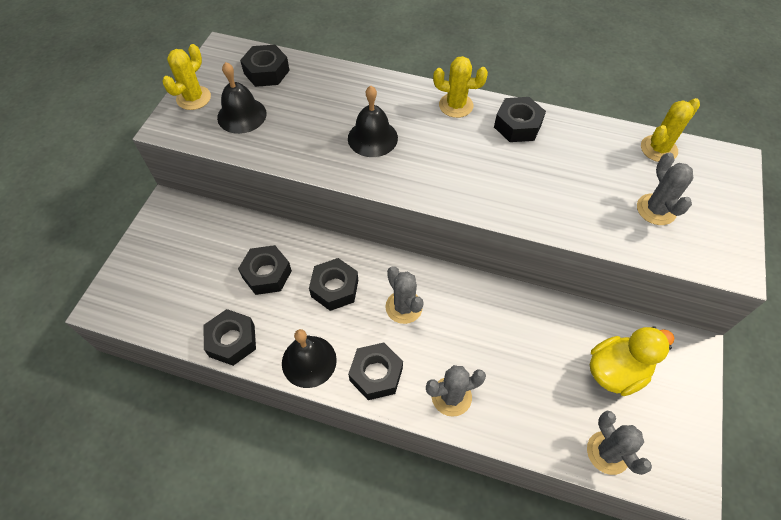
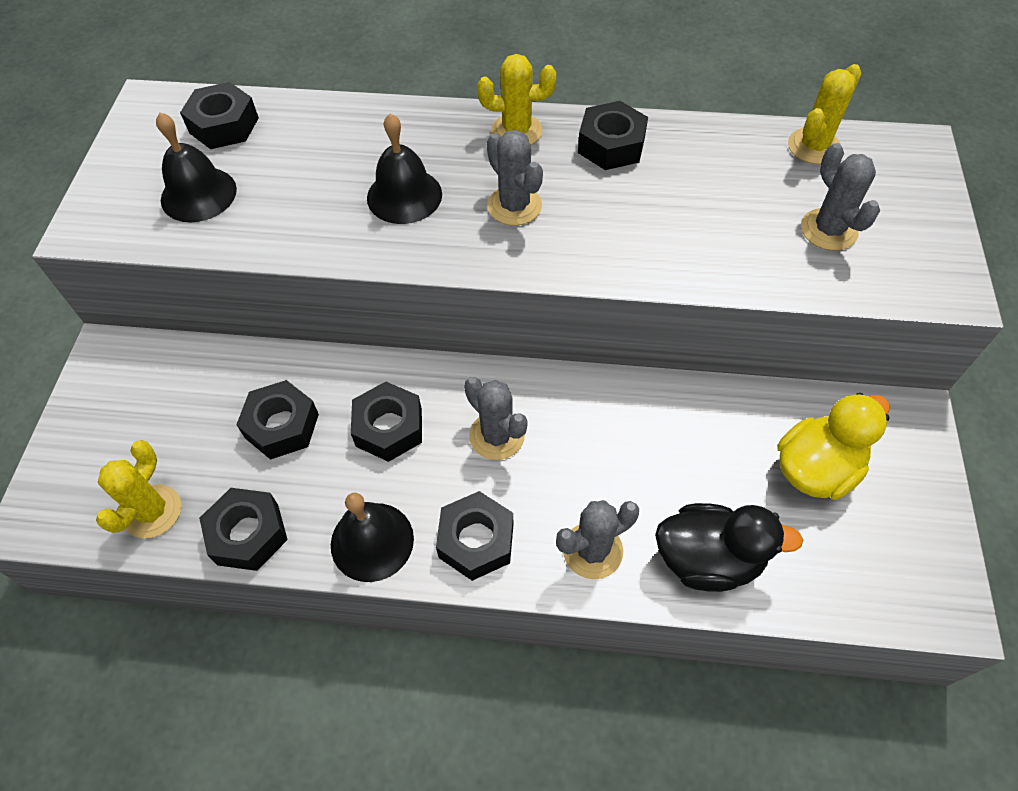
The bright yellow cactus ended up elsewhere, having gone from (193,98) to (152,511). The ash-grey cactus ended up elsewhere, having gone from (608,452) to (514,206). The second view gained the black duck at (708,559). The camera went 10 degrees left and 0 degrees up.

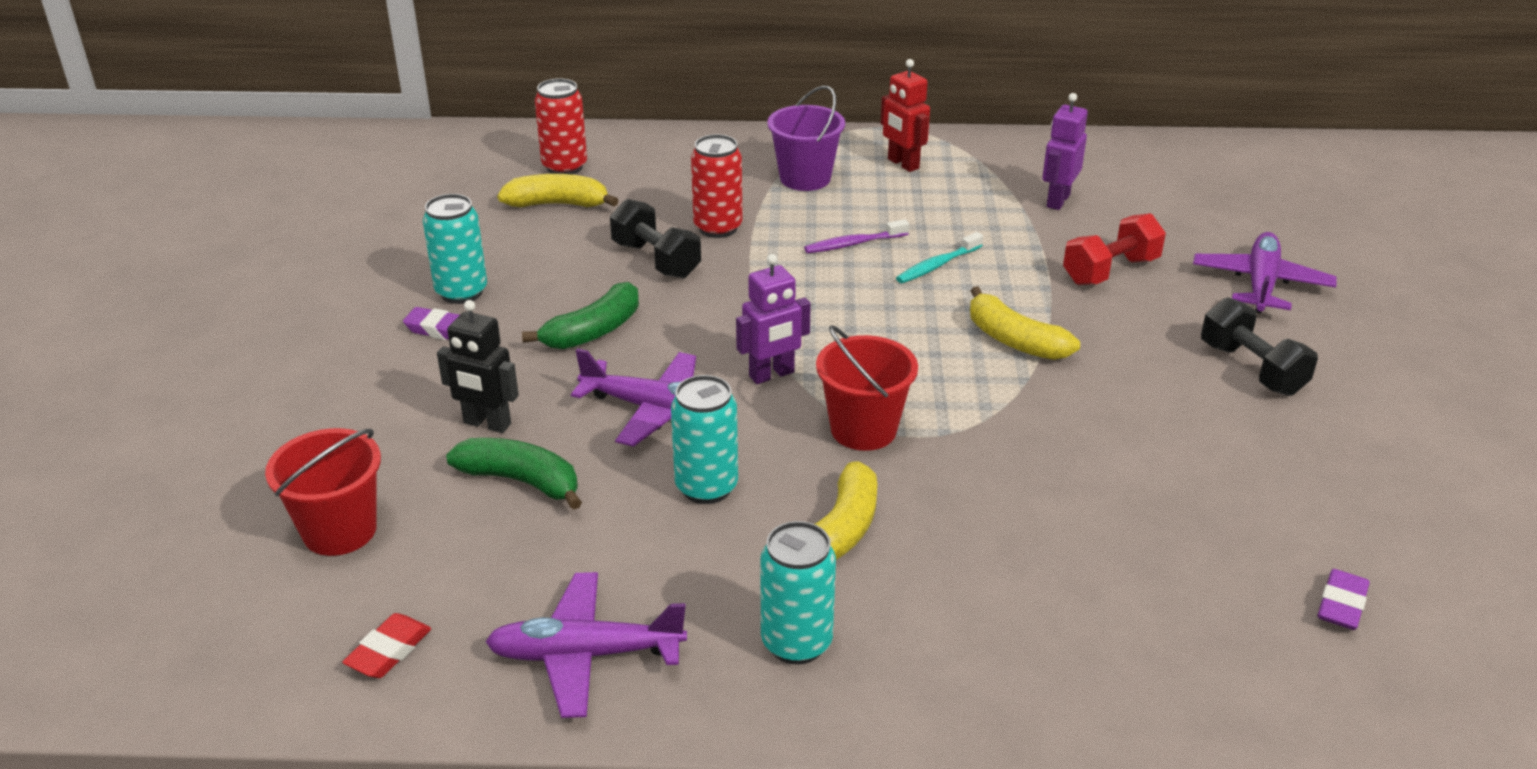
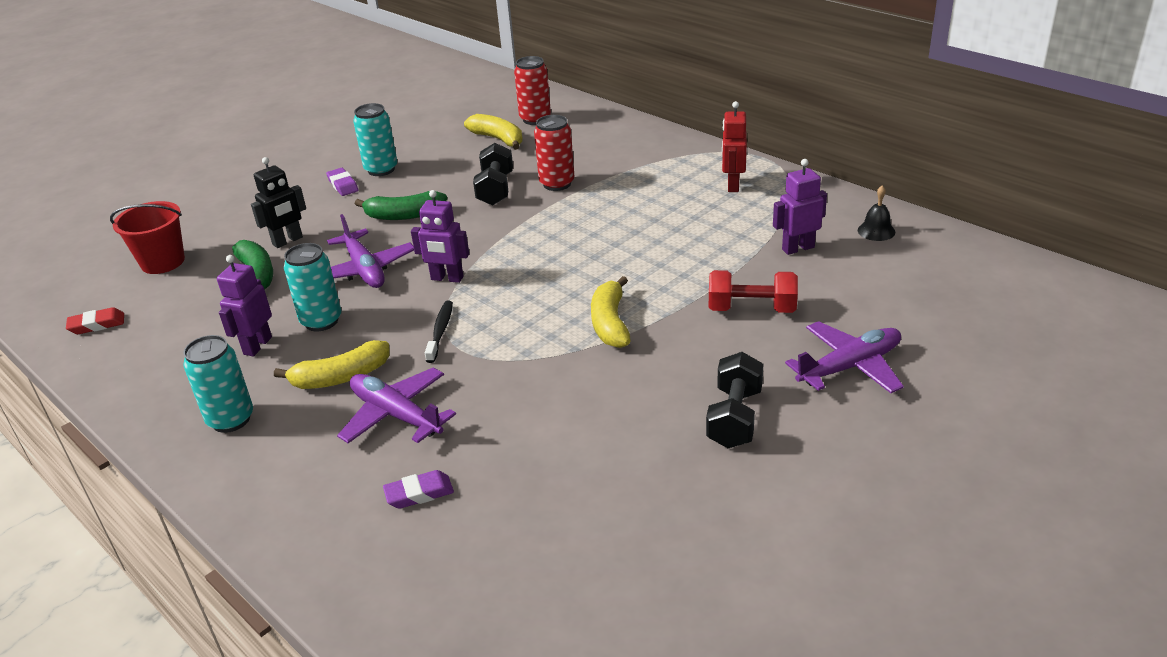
The second view lost the violet pail at (805,178). The second view lost the violet toothbrush at (853,244). The second view lost the teal toothbrush at (937,265). The black toy robot at (487,424) ended up facing another way, 105 degrees counterclockwise from before. Where the red pail stood at (863,429), the black toothbrush came to stand at (440,331). The violet gum eraser ended up elsewhere, having gone from (1341,605) to (419,493). The violet plane ended up elsewhere, having gone from (585,655) to (396,415). The second view gained the black hand bell at (876,231). The second view gained the violet toy robot at (257,346). The camera went 45 degrees right and 0 degrees up.

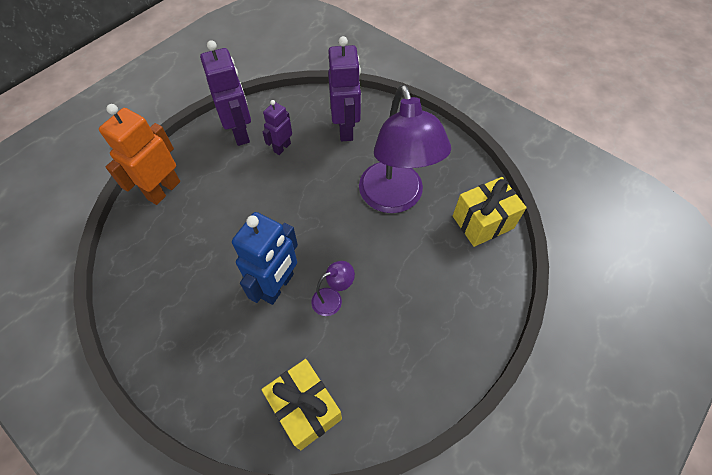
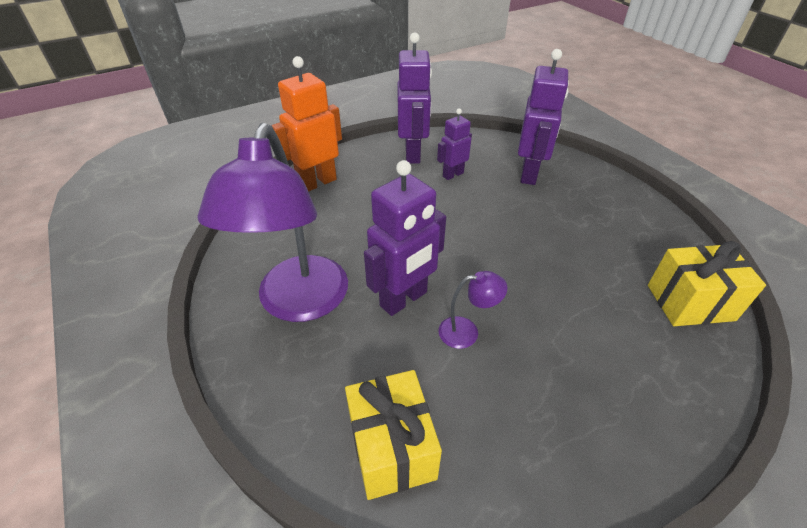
The violet desk lamp ended up elsewhere, having gone from (394,199) to (299,303). What was the blue toy robot at (278,286) turned into the violet toy robot at (404,299). The camera went 20 degrees right and 15 degrees down.

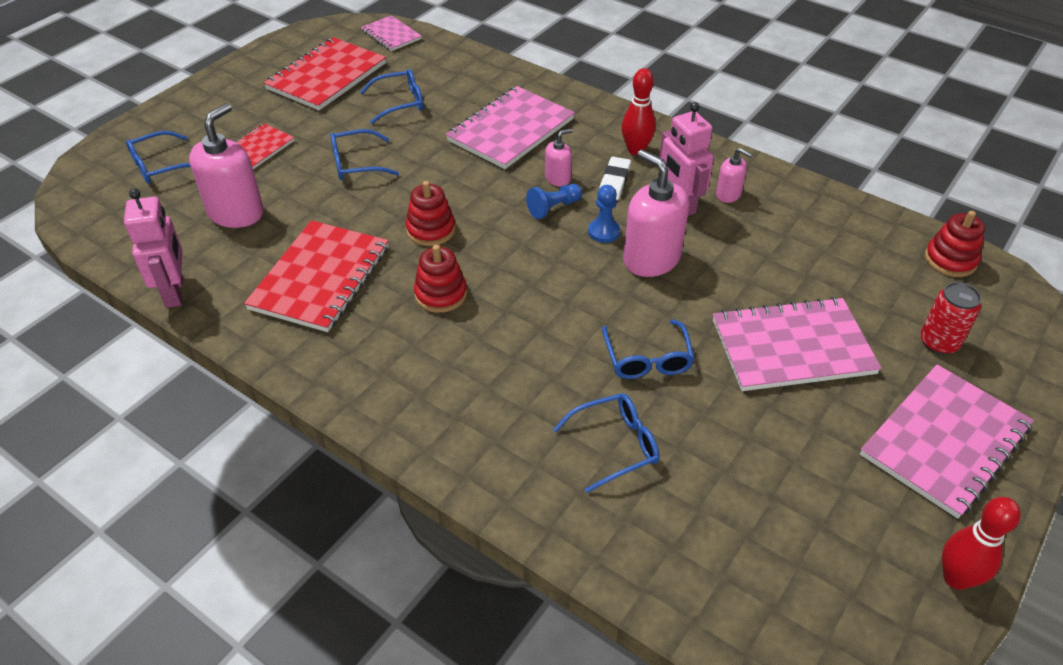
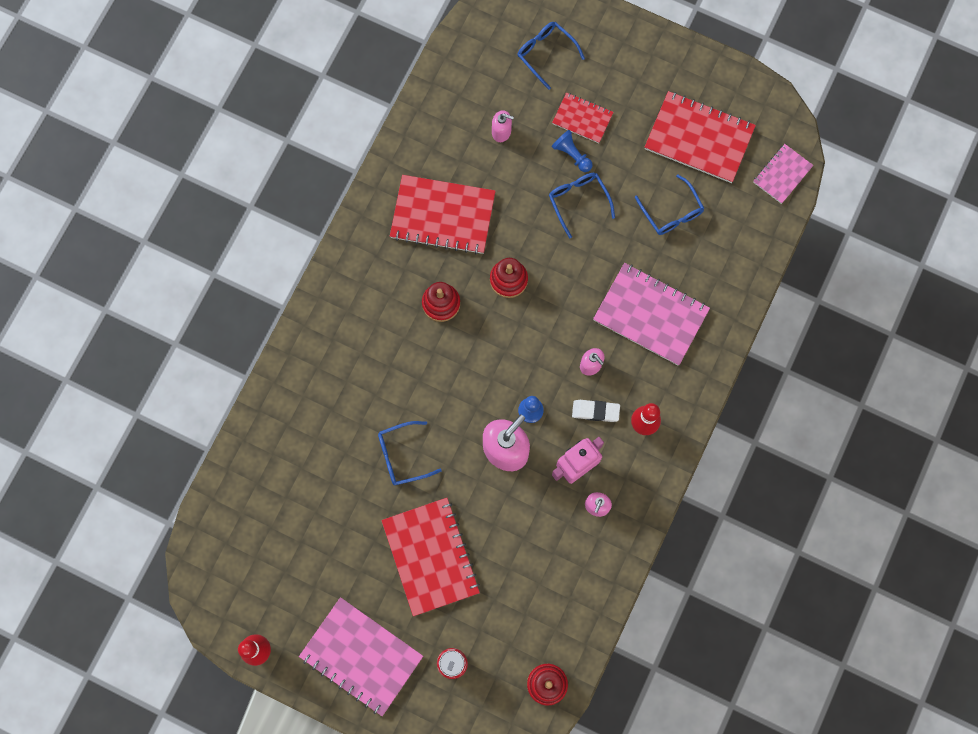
The size of the rosy soap pump at (236,213) changed by a factor of 0.51. The blue pawn ended up elsewhere, having gone from (553,208) to (572,155). The second view lost the rosy toy robot at (175,292). What was the rosy exercise book at (792,347) turned into the red exercise book at (431,556). The second view lost the blue spectacles at (615,445). The camera went 80 degrees right and 30 degrees up.

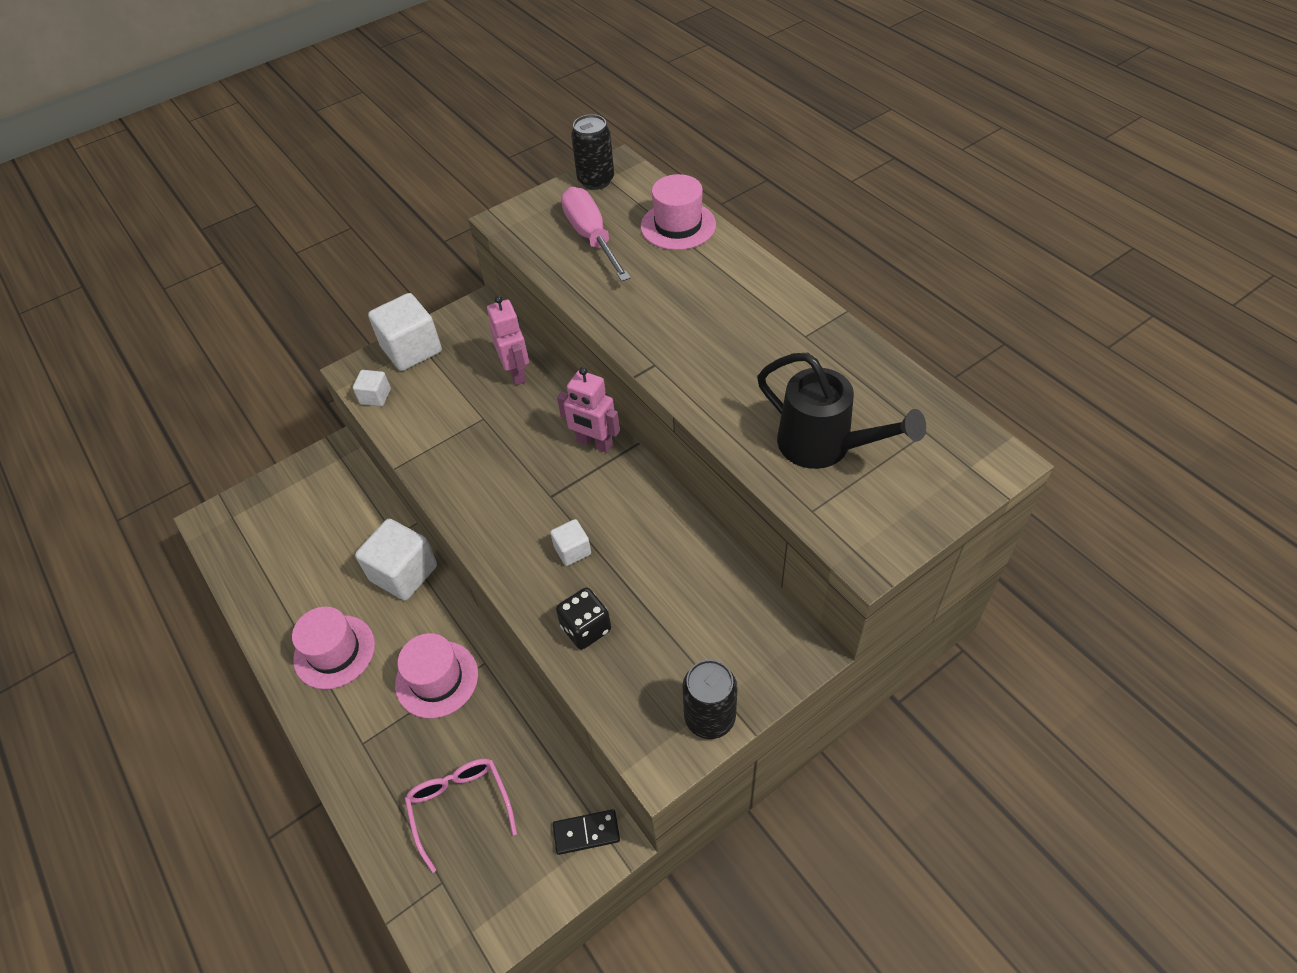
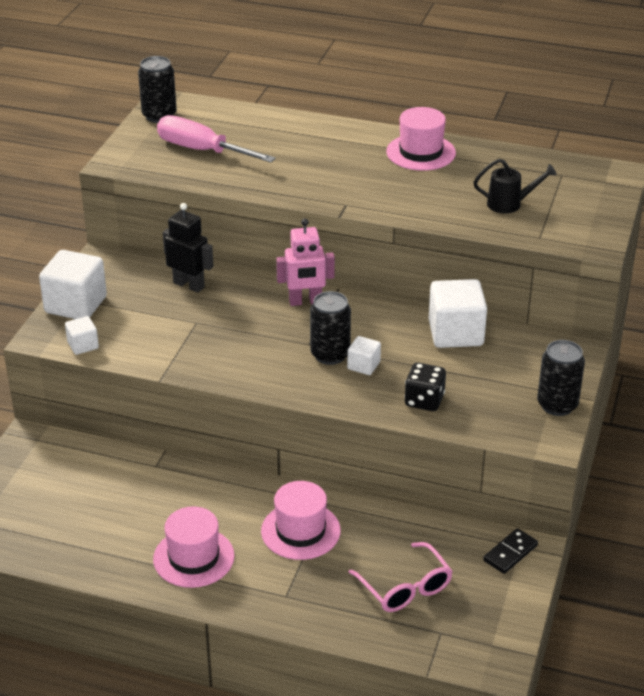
The rosy hat ended up elsewhere, having gone from (678,225) to (421,152). What was the rosy toy robot at (517,372) turned into the black toy robot at (189,285). The size of the black watering pot at (824,446) changed by a factor of 0.60. The pure white solid cube ended up elsewhere, having gone from (404,573) to (455,333). The rosy spectacles at (460,806) ended up facing another way, 150 degrees counterclockwise from before. The second view gained the black tin at (330,355). The camera went 40 degrees left and 15 degrees down.

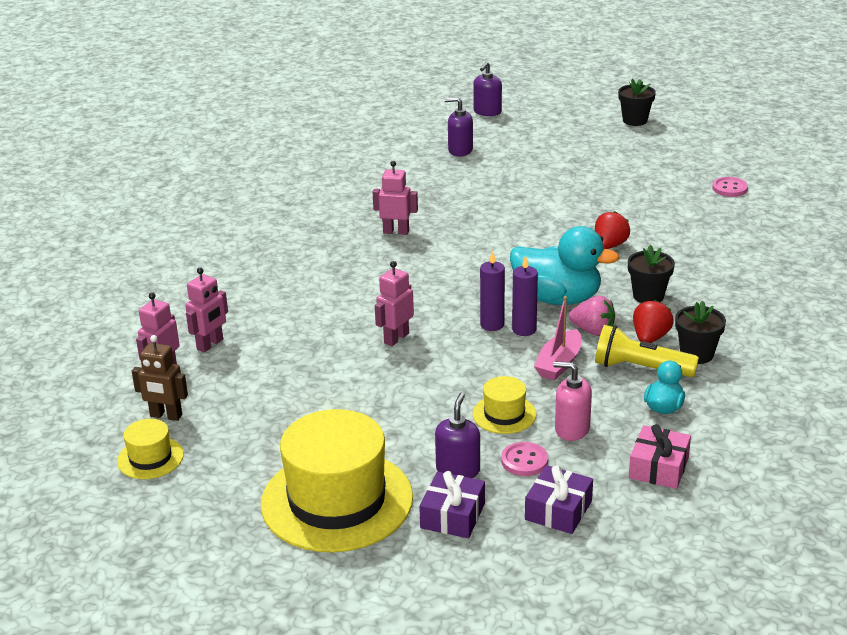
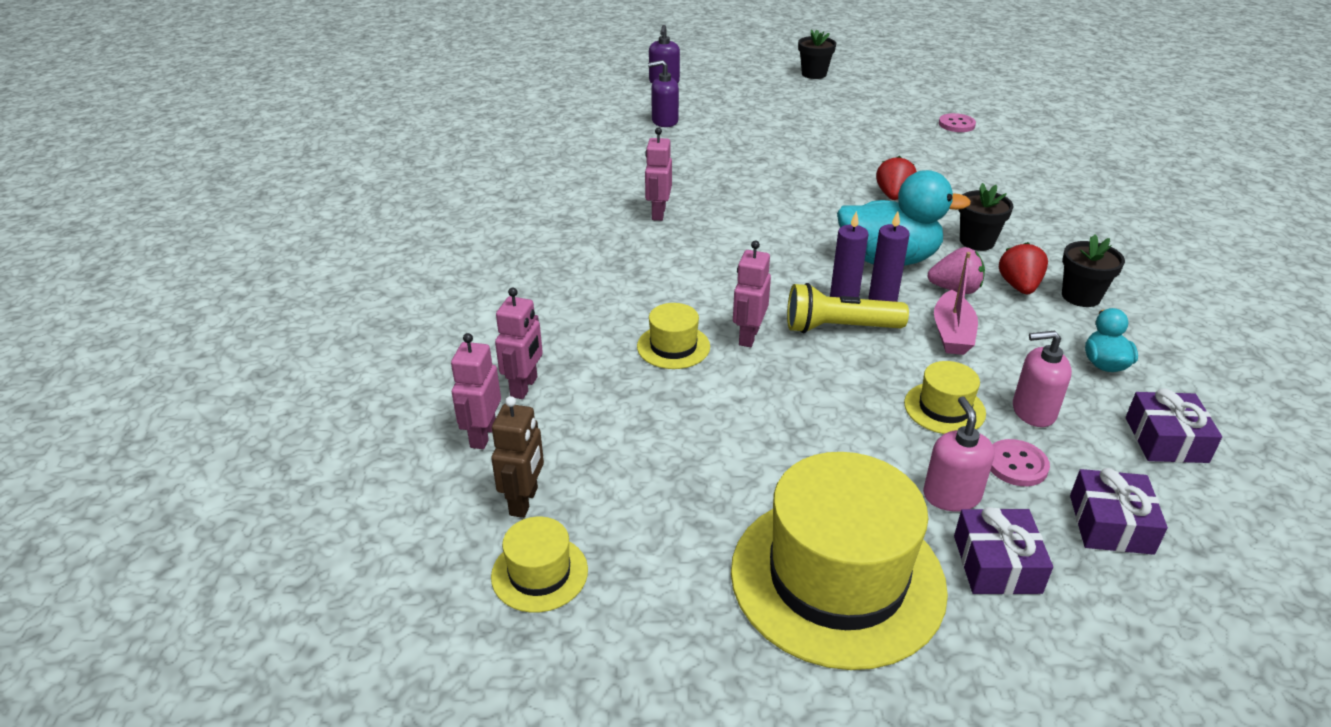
The rosy toy robot at (396,232) ended up facing another way, 75 degrees counterclockwise from before. The bright yellow pocket torch ended up elsewhere, having gone from (640,368) to (839,328). The brown toy robot at (166,416) ended up facing another way, 75 degrees counterclockwise from before. What was the violet soap pump at (458,470) turned into the rosy soap pump at (951,495). What was the rosy gift at (658,467) turned into the violet gift at (1166,440). The second view gained the bright yellow hat at (673,346). The camera went 20 degrees left and 5 degrees up.

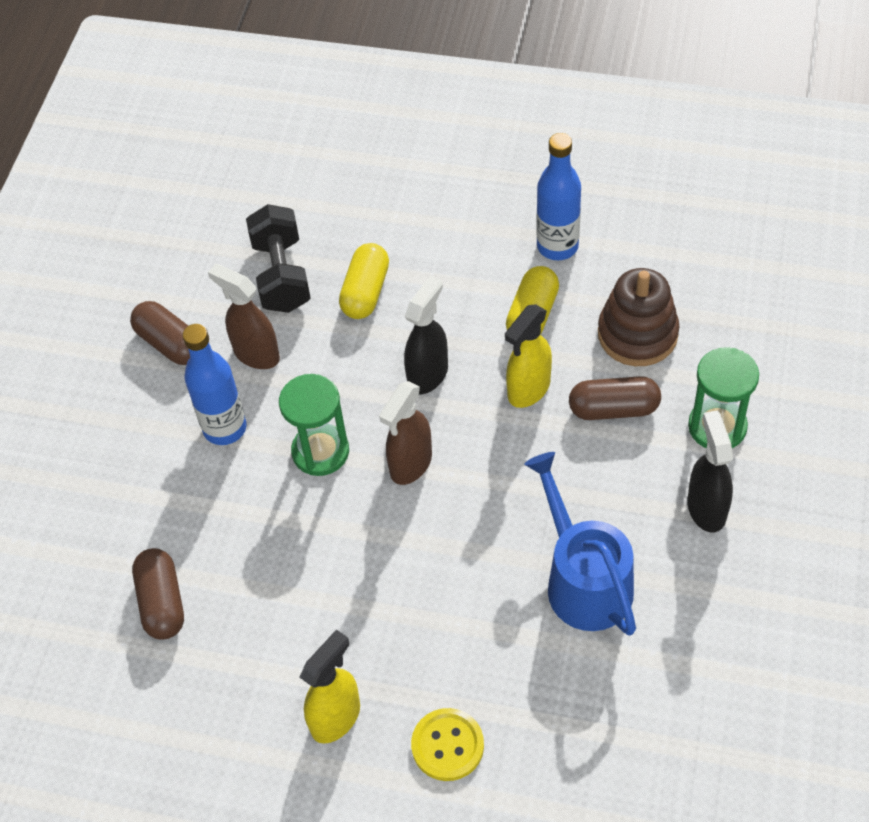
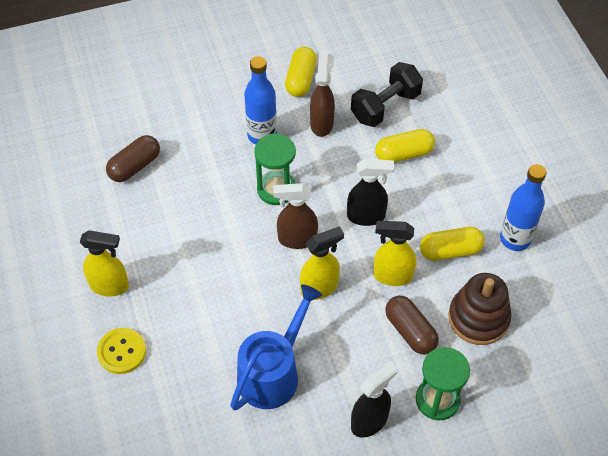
What was the brown capsule at (170,343) turned into the bright yellow capsule at (301,80). The second view gained the bright yellow spray bottle at (319,288). The camera went 55 degrees right and 0 degrees up.

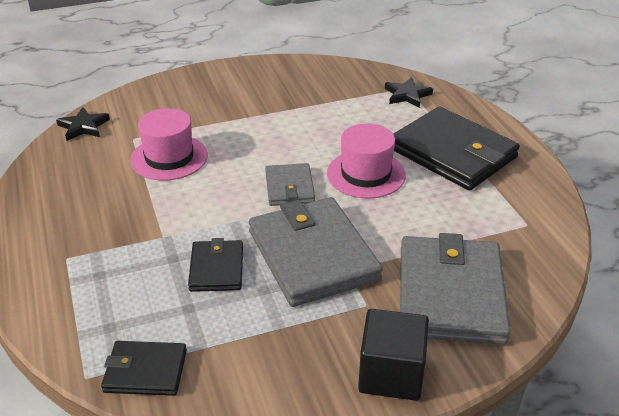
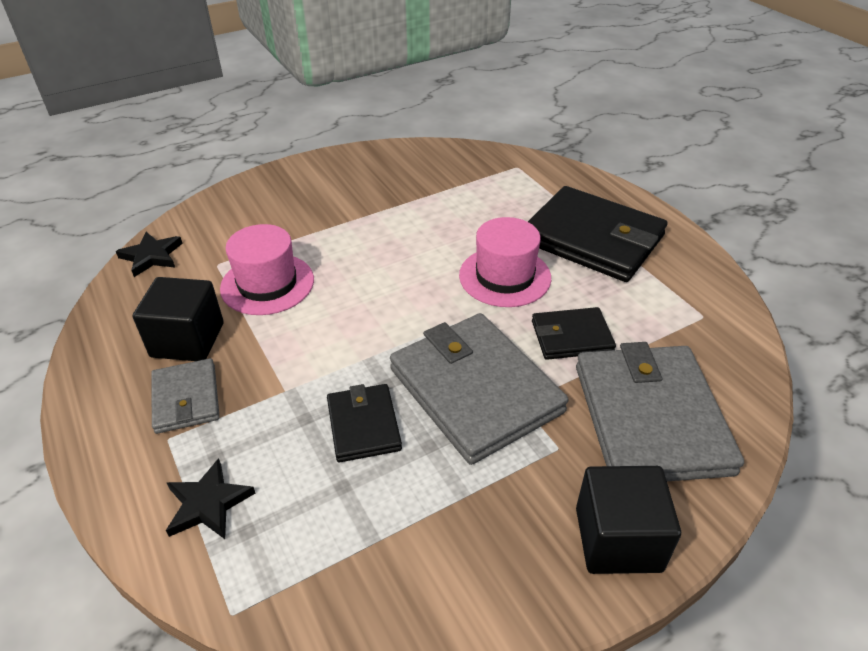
The black five-pointed star ended up elsewhere, having gone from (407,95) to (208,503). The ash-grey wallet ended up elsewhere, having gone from (289,187) to (186,399). The black wallet ended up elsewhere, having gone from (145,371) to (571,337). The second view gained the black solid cube at (187,340). The camera went 10 degrees left and 5 degrees up.

